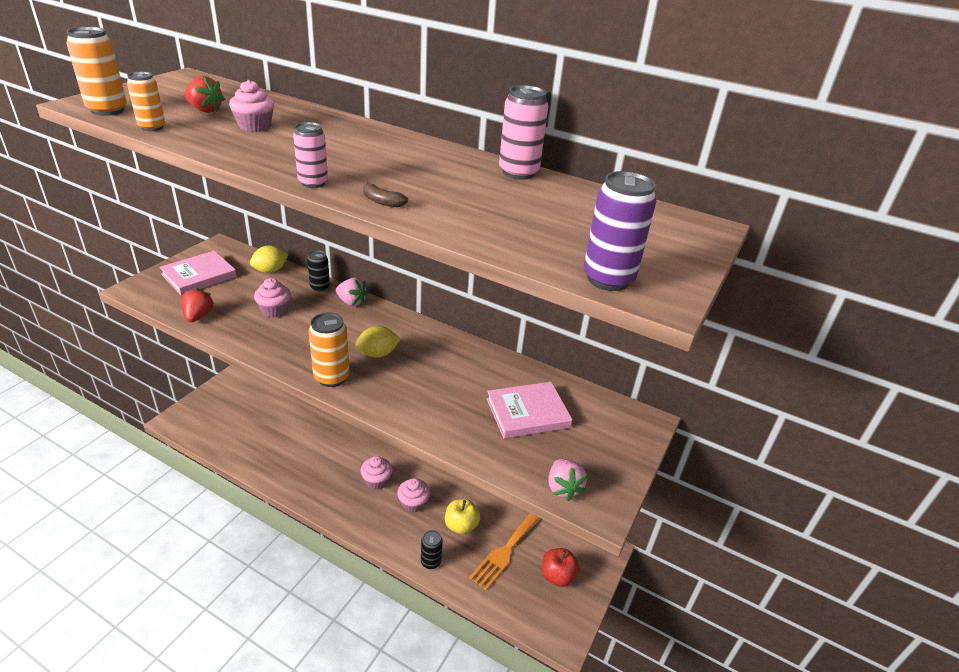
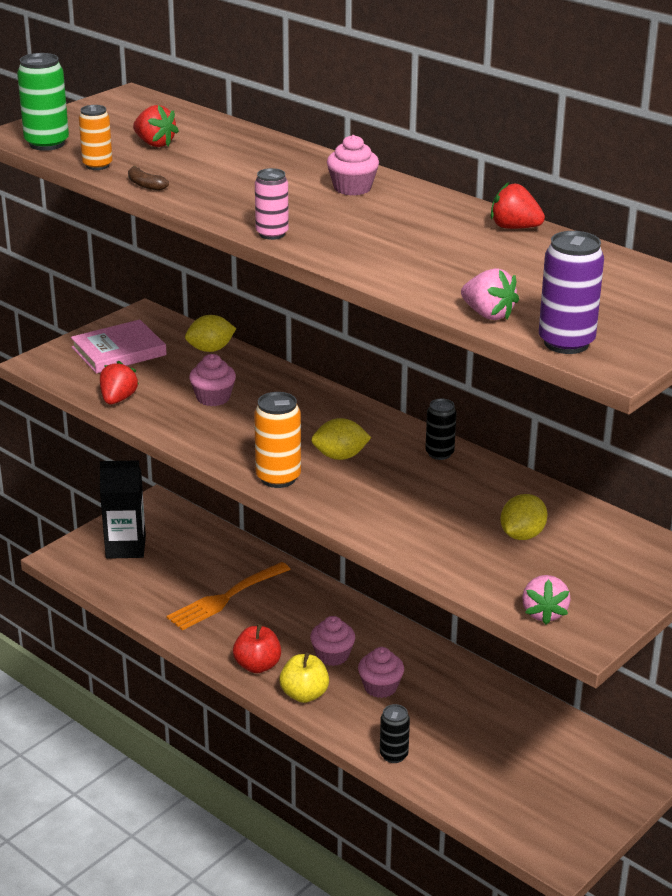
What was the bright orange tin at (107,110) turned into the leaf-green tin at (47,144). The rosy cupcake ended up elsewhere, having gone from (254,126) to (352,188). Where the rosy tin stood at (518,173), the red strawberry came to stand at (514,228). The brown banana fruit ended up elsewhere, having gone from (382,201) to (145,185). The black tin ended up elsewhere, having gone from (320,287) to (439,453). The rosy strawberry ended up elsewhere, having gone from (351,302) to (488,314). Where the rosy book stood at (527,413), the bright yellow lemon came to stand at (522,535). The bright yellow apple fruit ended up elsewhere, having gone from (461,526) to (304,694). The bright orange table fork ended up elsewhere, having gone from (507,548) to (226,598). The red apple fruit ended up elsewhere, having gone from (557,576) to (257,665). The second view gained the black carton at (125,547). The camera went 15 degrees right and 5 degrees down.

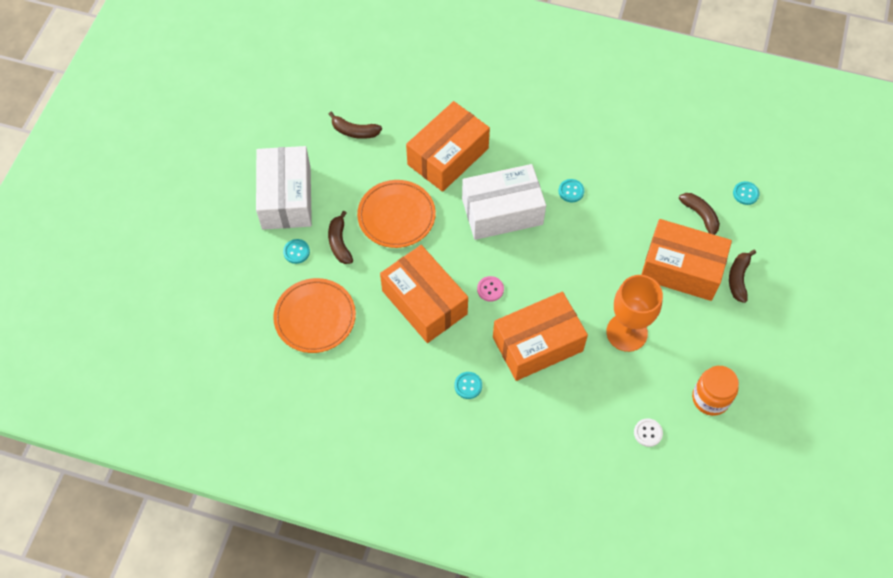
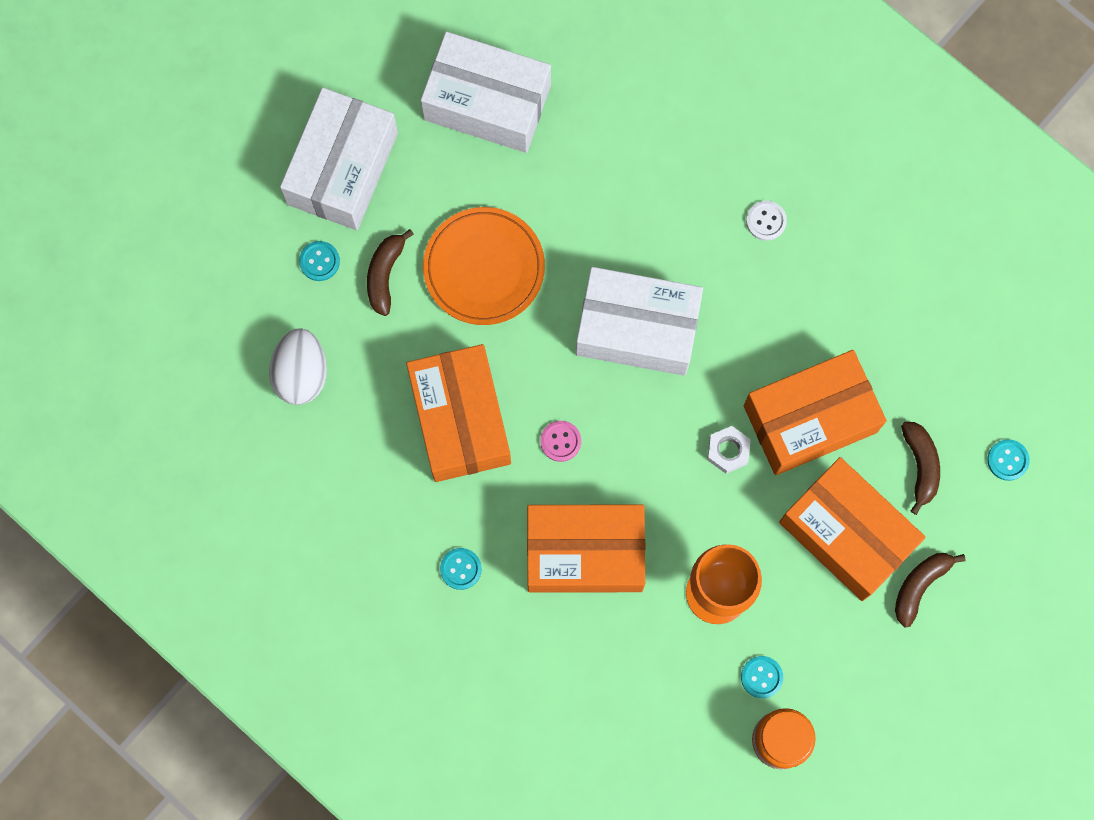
The bright orange box ended up elsewhere, having gone from (448,156) to (810,418). Where the brown banana fruit stood at (354,131), the pure white box came to stand at (487,102). The teal shirt button ended up elsewhere, having gone from (571,191) to (761,677). Where the bright orange dinner plate stood at (315,317), the pure white toy egg came to stand at (301,373). The pure white shirt button ended up elsewhere, having gone from (648,433) to (766,221). The second view gained the pure white hex nut at (728,451). The camera went 25 degrees right and 15 degrees up.

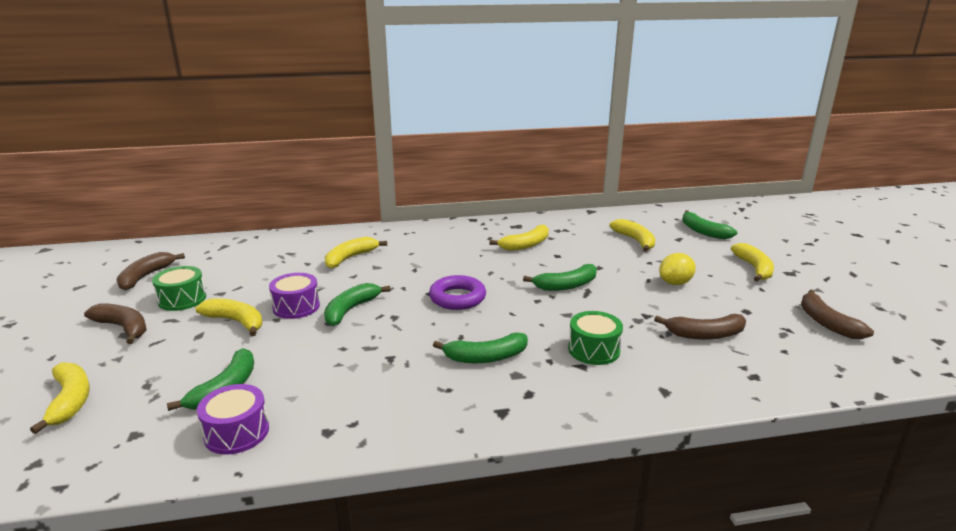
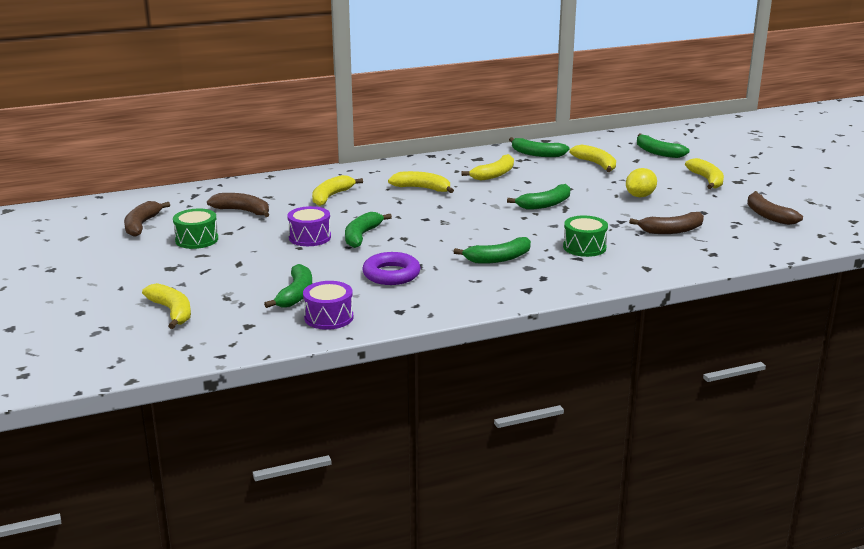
The violet torus ended up elsewhere, having gone from (457,298) to (391,274). The bright yellow banana fruit ended up elsewhere, having gone from (236,322) to (422,188). The brown banana fruit ended up elsewhere, having gone from (123,328) to (243,211). The second view gained the leaf-green banana fruit at (536,154). The camera went 10 degrees left and 0 degrees up.

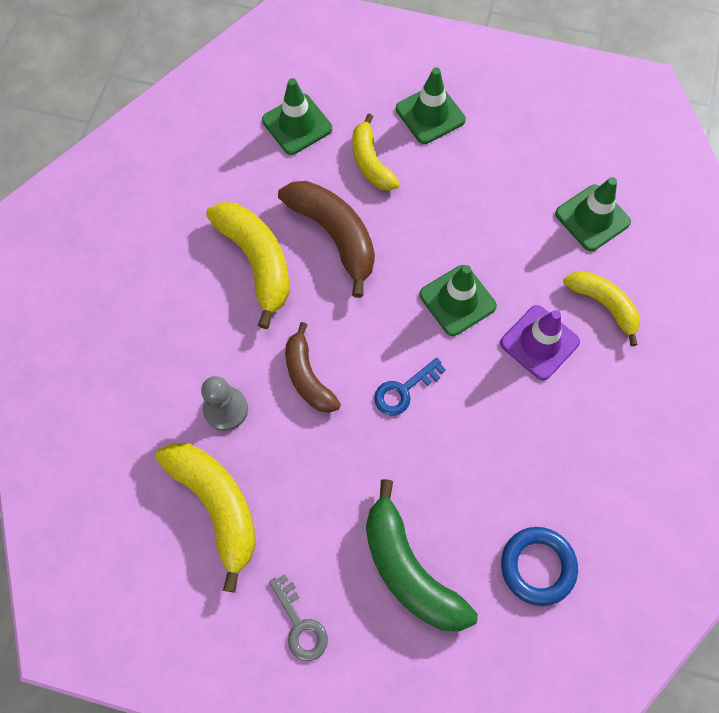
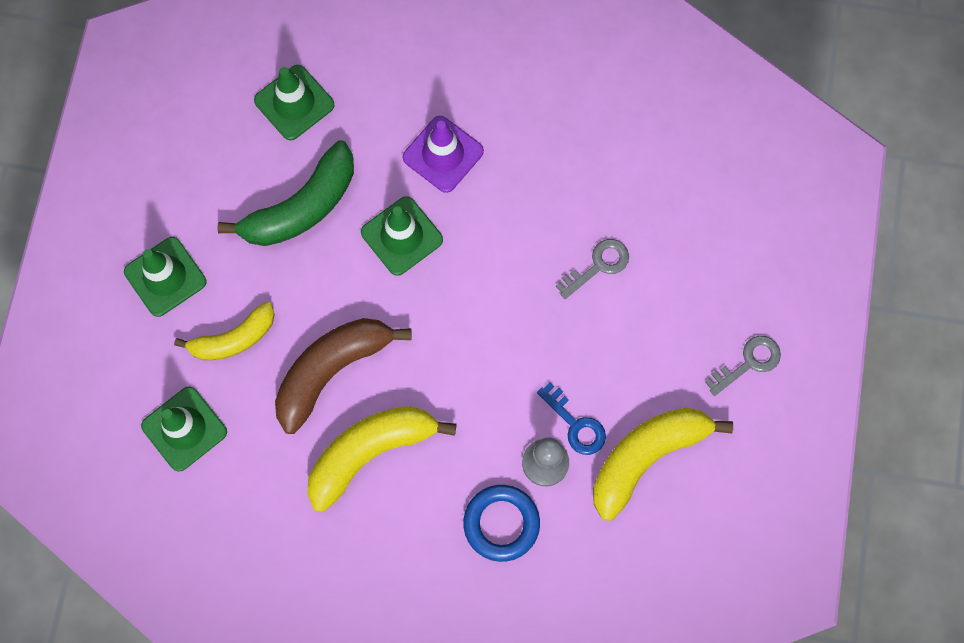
The second view lost the bright yellow banana fruit at (603,305). The second view lost the brown banana fruit at (308,377). The blue door key ended up elsewhere, having gone from (404,390) to (576,424). The leaf-green banana fruit ended up elsewhere, having gone from (409,569) to (302,207). The blue torus ended up elsewhere, having gone from (537,566) to (501,523). The second view gained the ash-grey door key at (598,265). The camera went 95 degrees left and 5 degrees up.

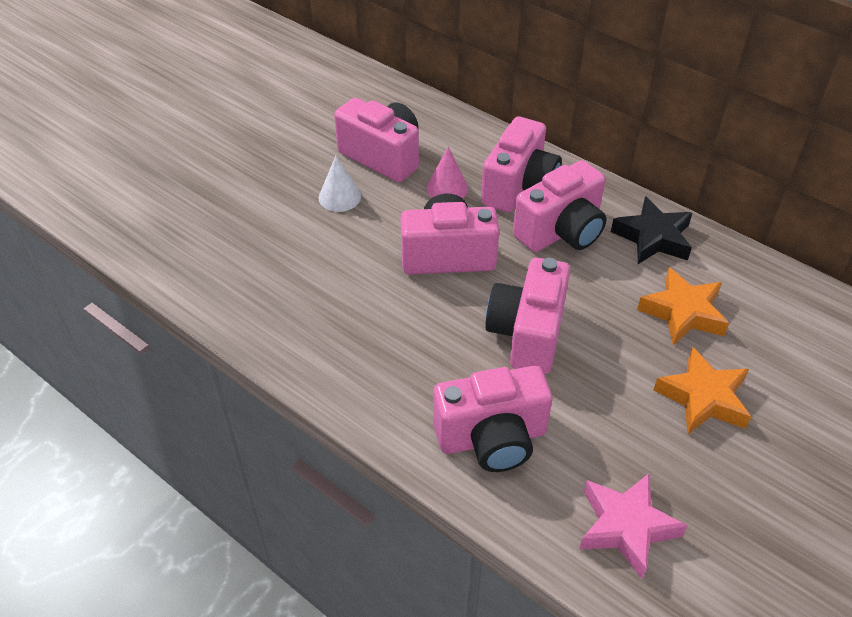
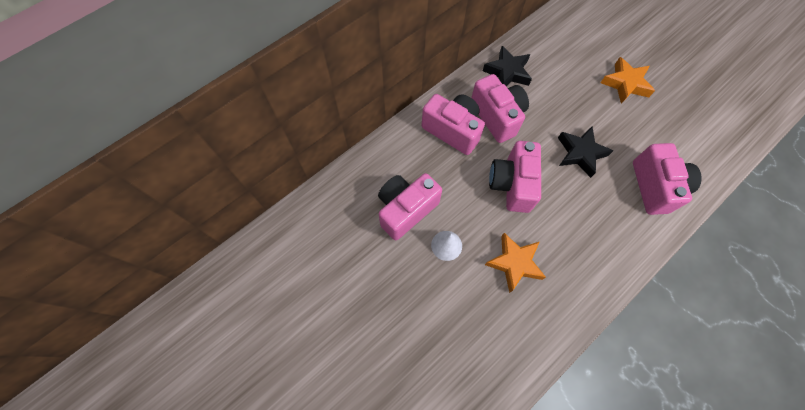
The second view lost the rosy cone shape at (447,188). Where the rosy photo camera stood at (527,333), the black five-pointed star came to stand at (580,153). The bright orange five-pointed star ended up elsewhere, having gone from (683,313) to (514,263). The second view lost the rosy five-pointed star at (626,527). The camera went 80 degrees left and 20 degrees up.

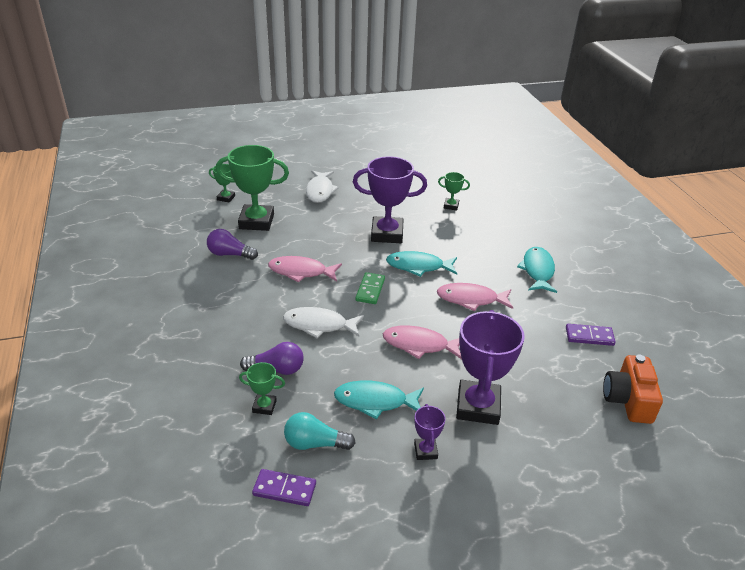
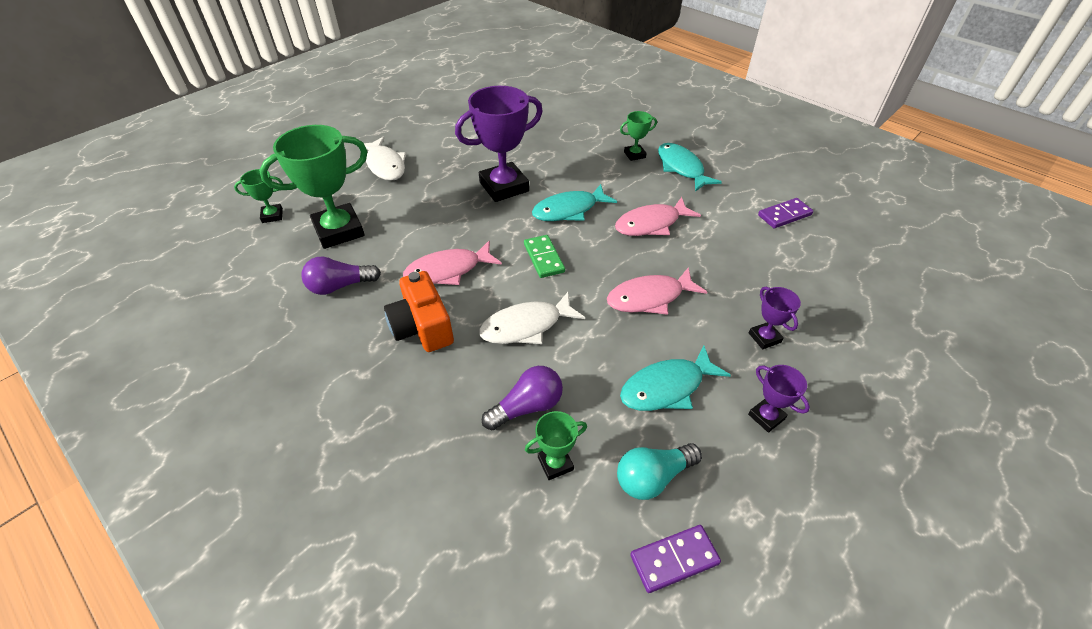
The leaf-green trophy ended up elsewhere, having gone from (451,206) to (634,155). The size of the violet trophy at (478,406) changed by a factor of 0.47. The bright orange photo camera ended up elsewhere, having gone from (628,400) to (422,327). The camera went 30 degrees left and 10 degrees up.

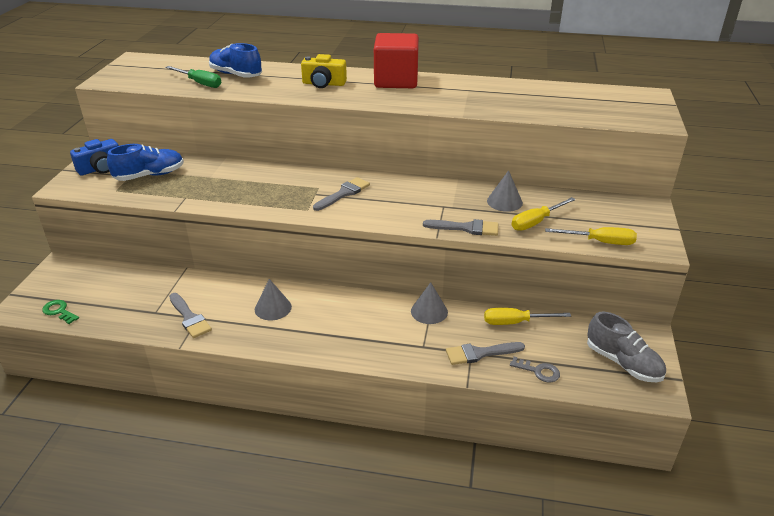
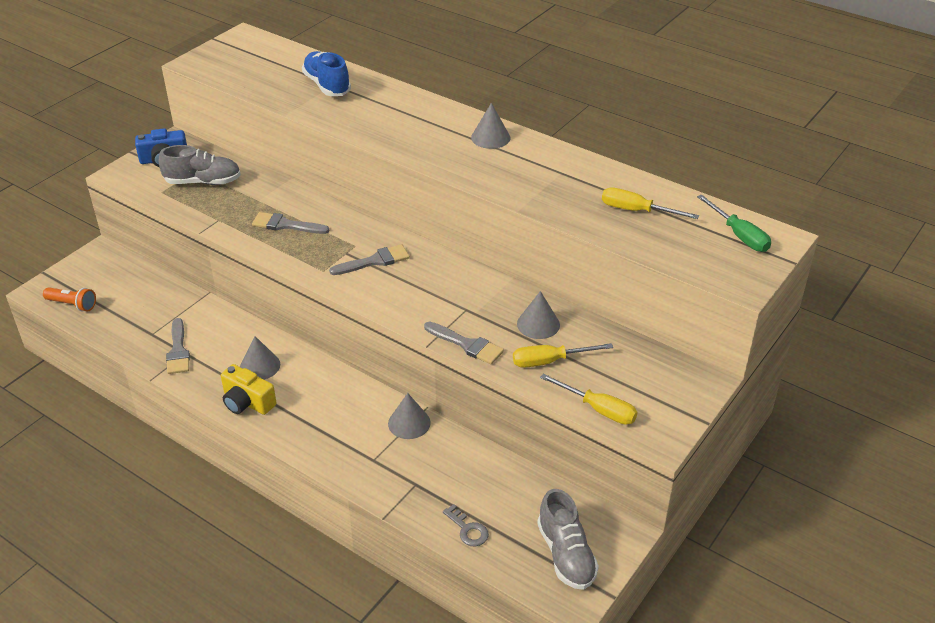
Where the red solid cube stood at (396,81), the ash-grey cone shape came to stand at (490,137). The bright yellow photo camera ended up elsewhere, having gone from (323,84) to (247,402). The leaf-green hand screwdriver ended up elsewhere, having gone from (200,83) to (739,235). What was the blue shoe at (149,175) turned into the ash-grey shoe at (203,182). Where the leaf-green door key stood at (59,311), the bright orange pocket torch came to stand at (72,305). The bright yellow hand screwdriver ended up elsewhere, having gone from (515,322) to (636,211). The ash-grey paint brush ended up elsewhere, having gone from (480,353) to (285,225). The camera went 25 degrees right and 5 degrees up.

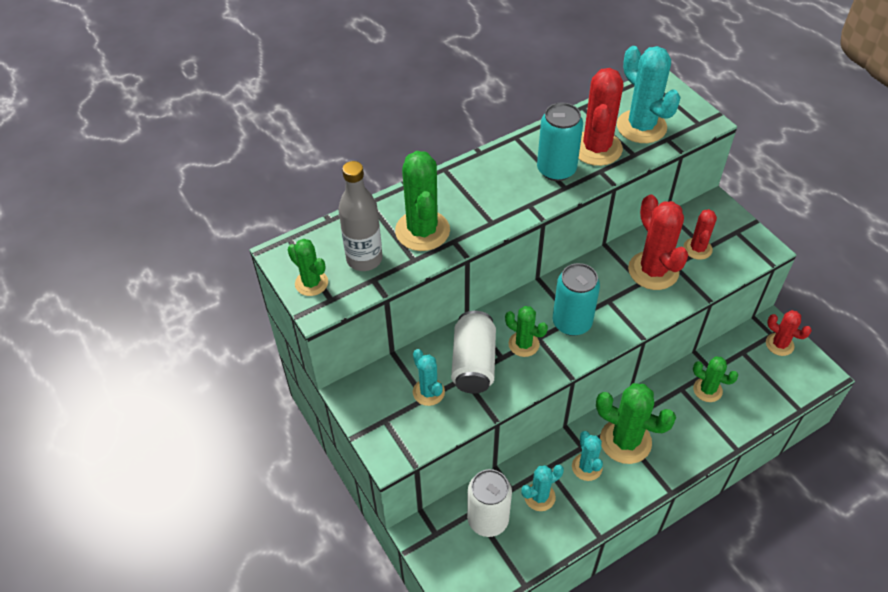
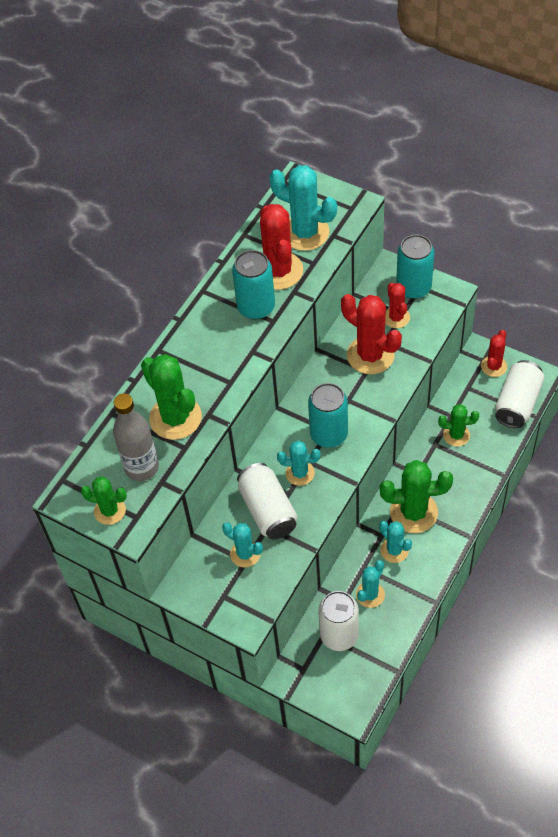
What was the leaf-green cactus at (523,344) turned into the teal cactus at (300,473). The red cactus at (779,344) ended up facing another way, 75 degrees counterclockwise from before. The second view gained the teal tin at (413,288). The second view gained the pure white tin at (517,403). The camera went 25 degrees left and 5 degrees up.

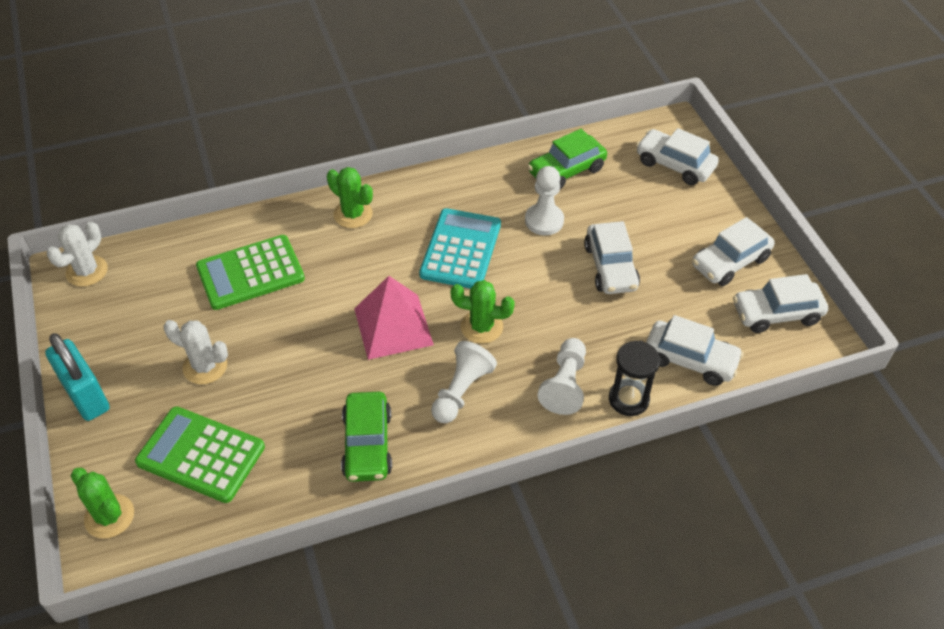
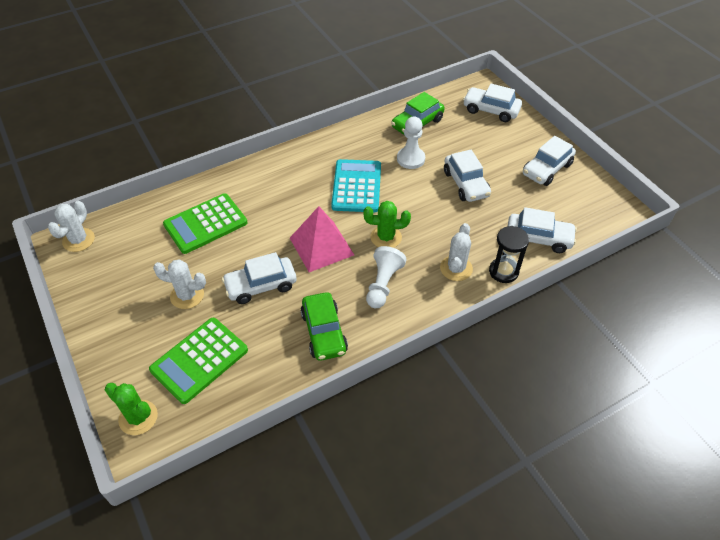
The second view lost the leaf-green cactus at (353,214). The pure white automobile ended up elsewhere, having gone from (776,313) to (261,285). The second view lost the teal lock at (86,396). Where the pure white pawn stood at (565,385), the pure white cactus came to stand at (456,268). The leaf-green pocket calculator at (201,455) ended up facing another way, 60 degrees counterclockwise from before. The camera went 10 degrees left and 0 degrees up.

